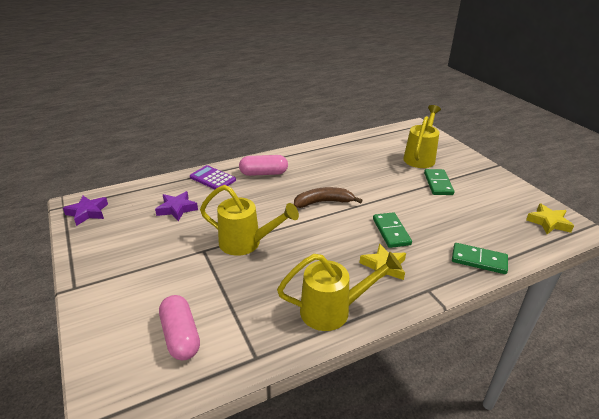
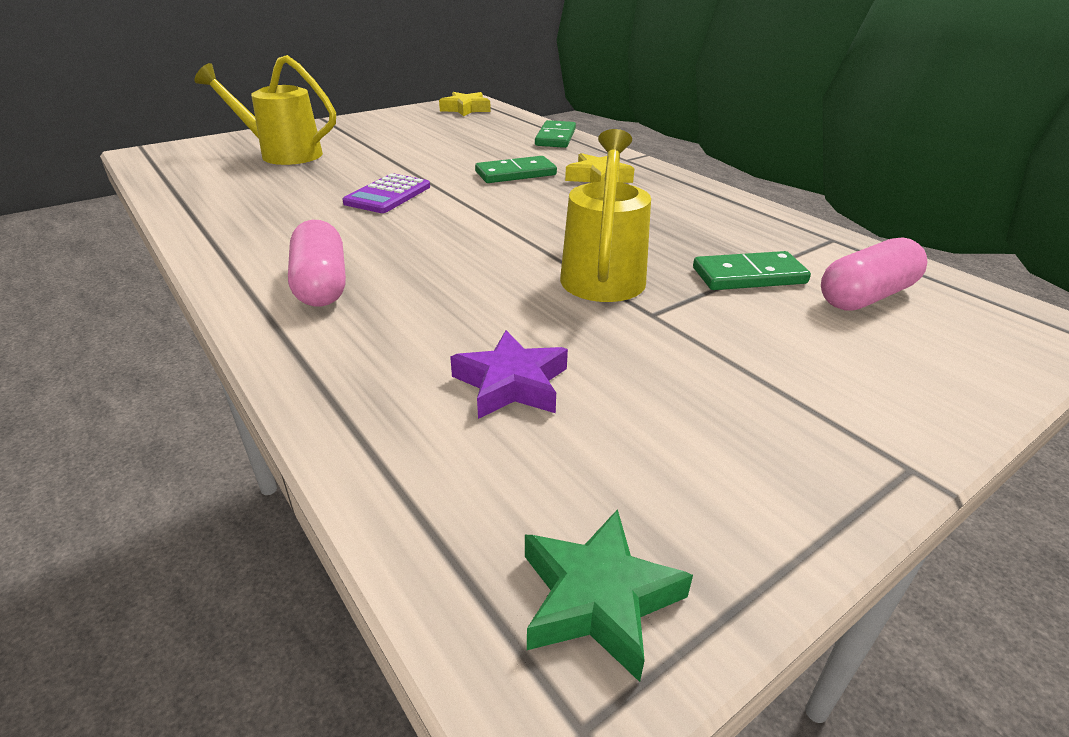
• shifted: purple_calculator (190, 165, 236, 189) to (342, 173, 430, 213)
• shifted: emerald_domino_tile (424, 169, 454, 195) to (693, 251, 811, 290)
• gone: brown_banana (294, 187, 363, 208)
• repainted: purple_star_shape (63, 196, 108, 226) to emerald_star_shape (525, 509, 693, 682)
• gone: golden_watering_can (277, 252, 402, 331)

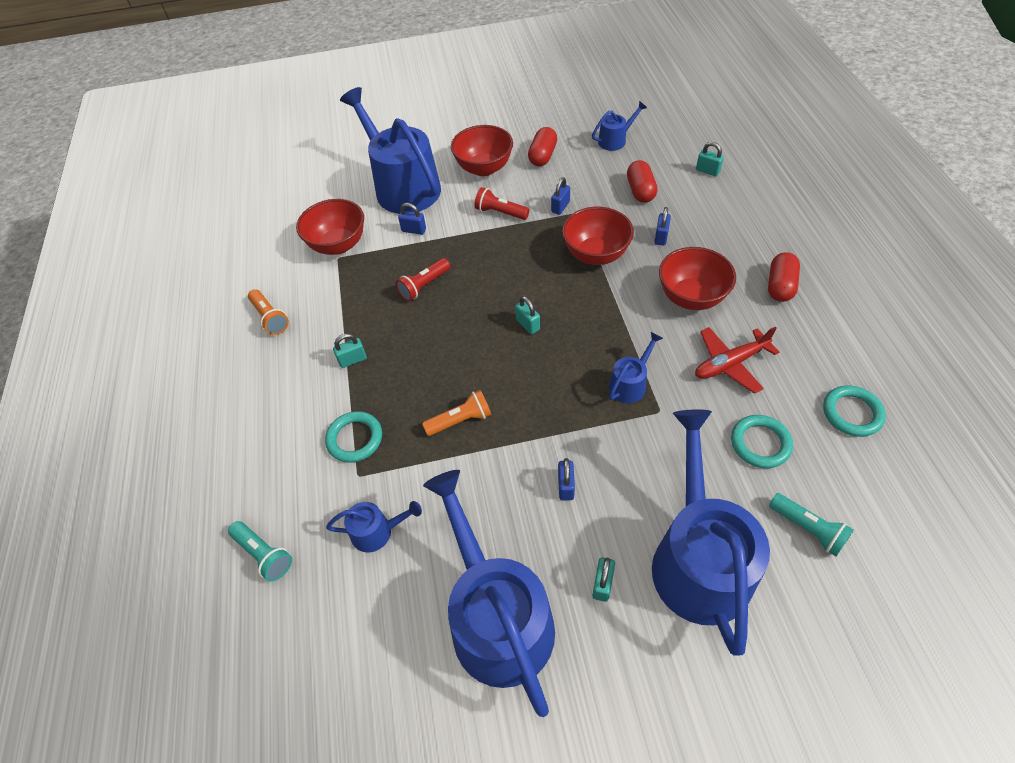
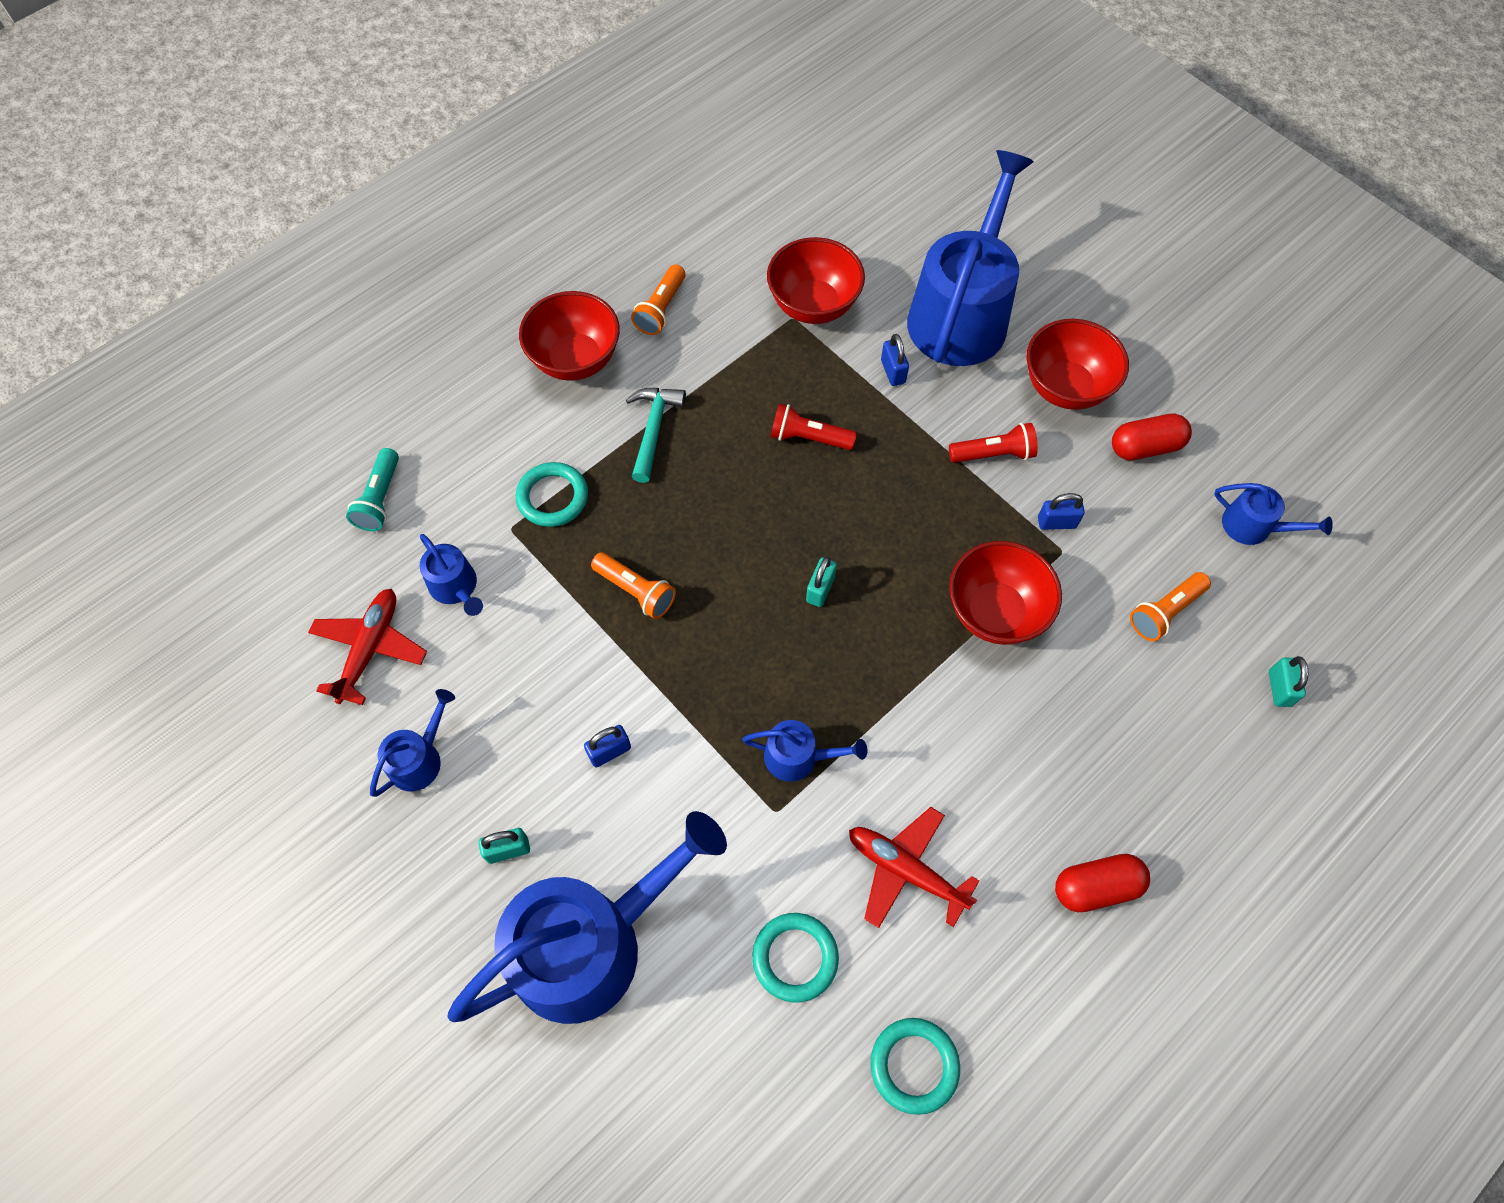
• swapped: crimson_capsule (627, 160, 658, 203) to orange-coloured_flashlight (1130, 572, 1211, 641)
• rotated: crimson_flashlight (474, 187, 530, 220) = (949, 423, 1038, 463) 90 degrees clockwise
• gone: royal_blue_padlock (654, 207, 671, 246)
• shifted: crimson_serving_bowl (659, 247, 736, 310) to (519, 291, 620, 381)
• swapped: turquoise_padlock (333, 333, 367, 368) to turquoise_hammer (626, 388, 686, 483)
• scaled: royal_blue_watering_can (423, 470, 555, 717) = (370, 689, 455, 797) x0.44
• gone: turquoise_flashlight (769, 493, 854, 557)
• new: crimson_plane (308, 589, 427, 705)

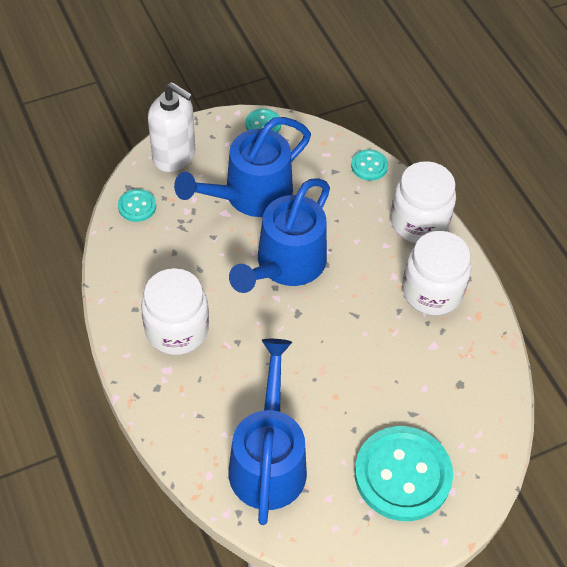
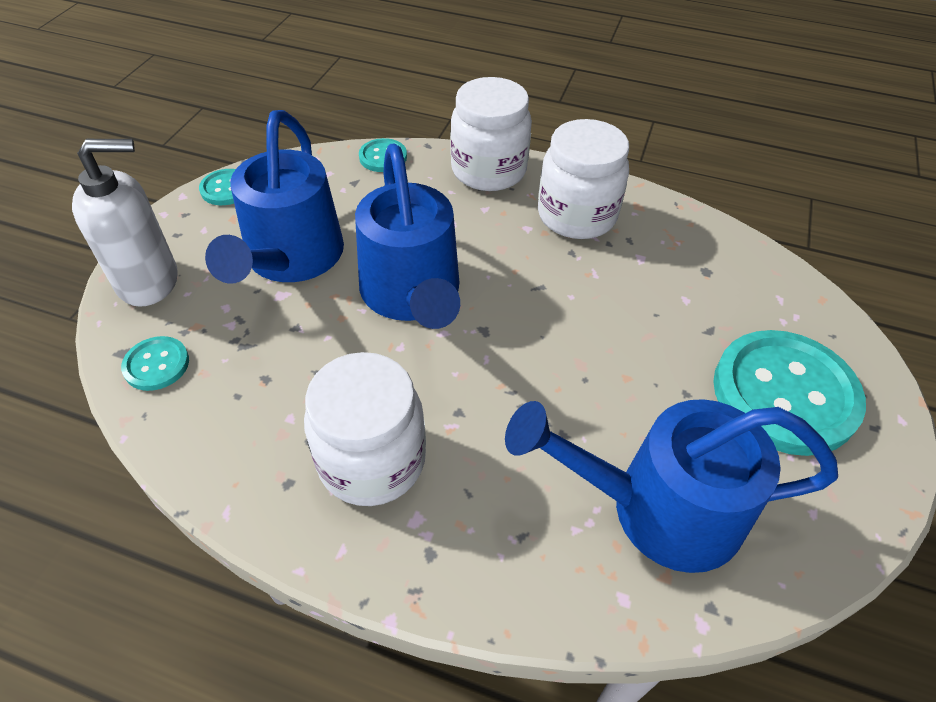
• rotated: royal_blue_watering_can (228, 339, 307, 525) = (505, 399, 838, 573) 45 degrees counterclockwise

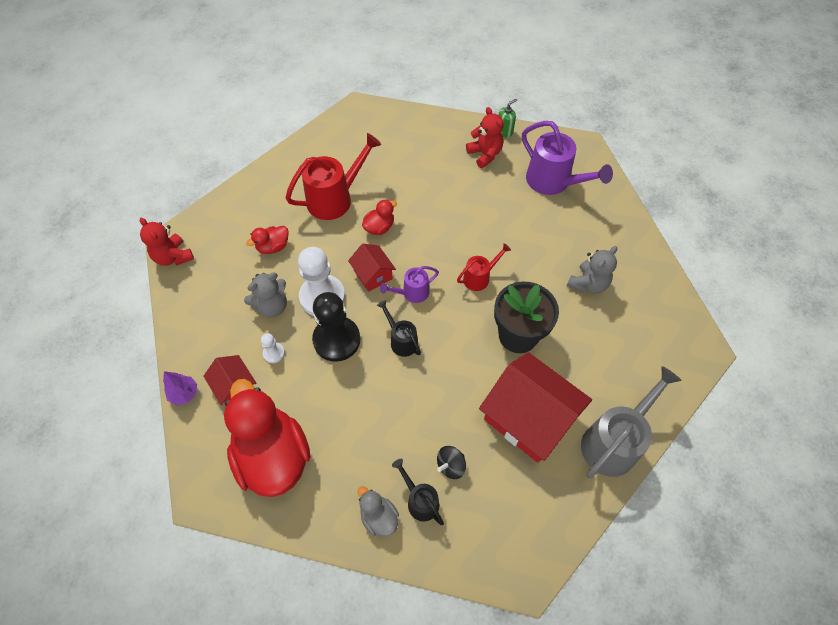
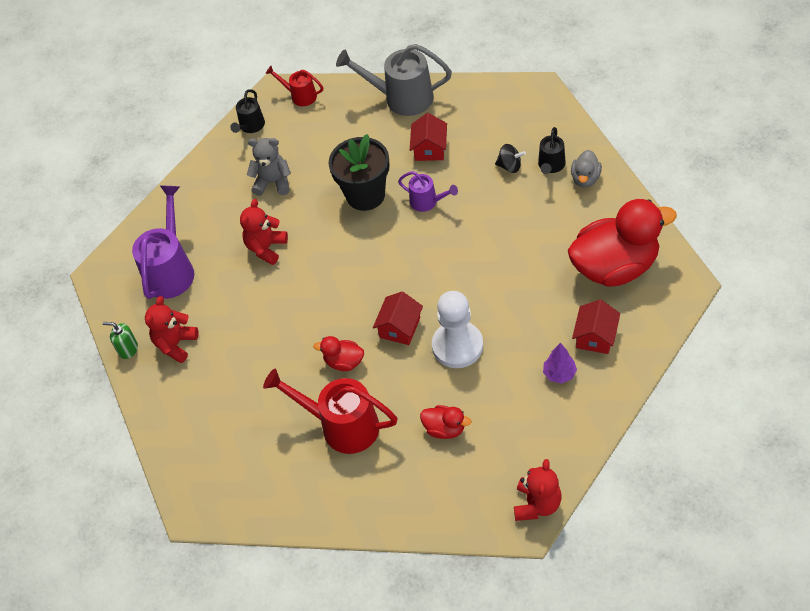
• shifted: crimson_watering_can (457, 243, 511, 291) to (265, 66, 323, 106)
• shifted: purple_watering_can (380, 266, 439, 303) to (398, 171, 458, 212)
• gone: ash-grey_teddy_bear (244, 272, 287, 317)
• gone: jet-black_pawn (312, 292, 360, 362)
• shifted: jet-black_watering_can (377, 300, 421, 357) to (230, 89, 265, 133)
• gone: white_pawn (261, 333, 285, 363)
• scaled: crimson_cottage (479, 352, 592, 463) = (410, 113, 447, 161) x0.51
• shifted: purple_toy_tree (163, 371, 197, 405) to (543, 343, 577, 384)
• rotated: crimson_duck (224, 379, 310, 497) = (568, 199, 677, 287) 135 degrees counterclockwise
• new: crimson_teddy_bear (240, 199, 288, 265)

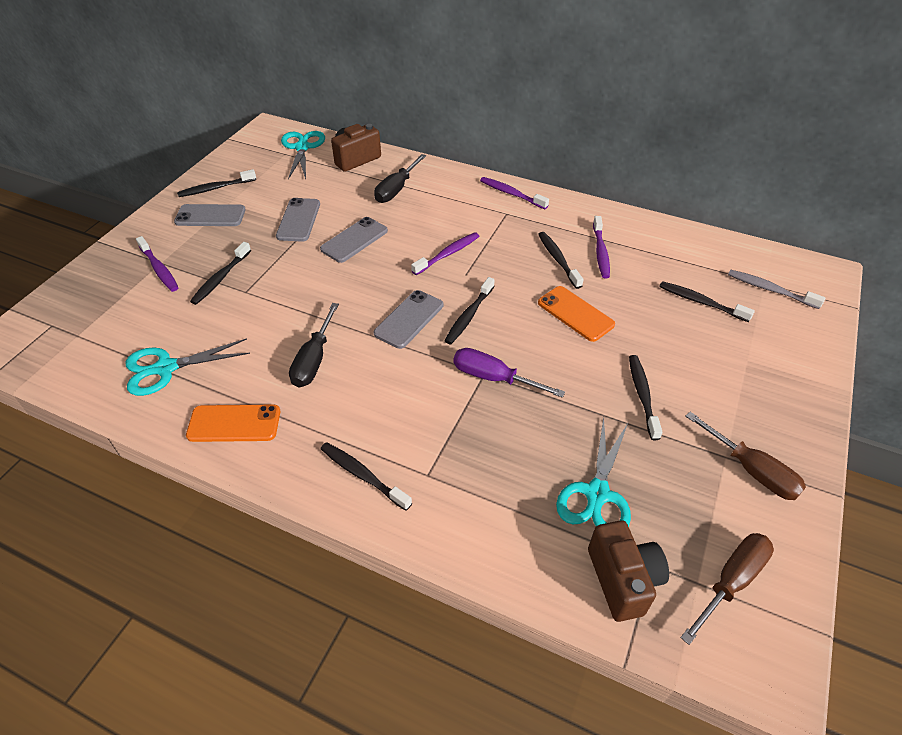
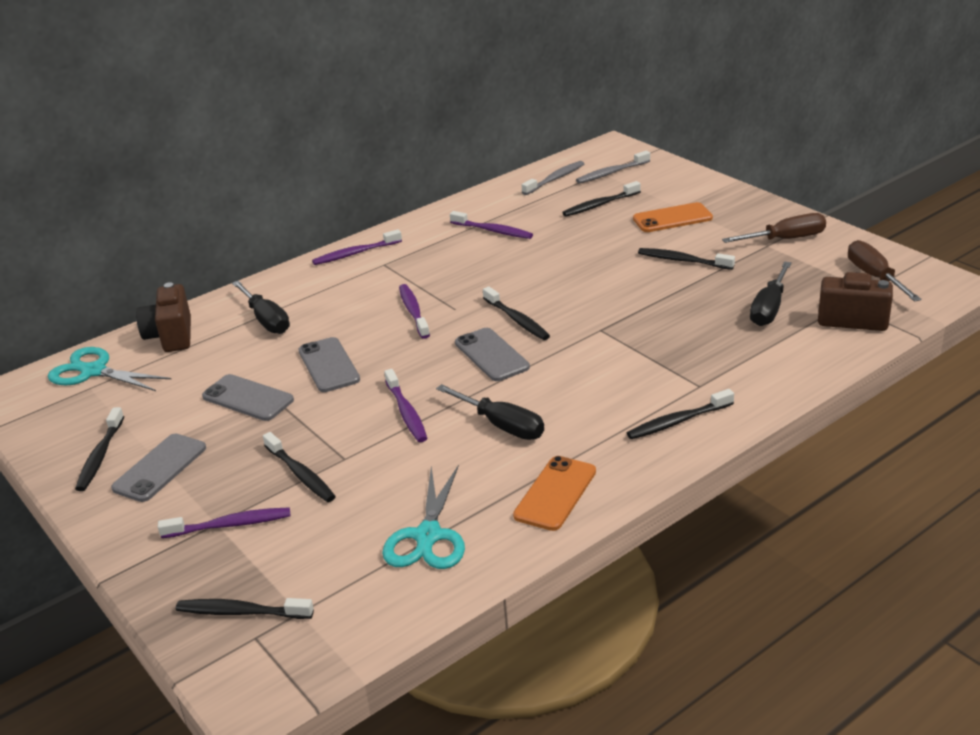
• shifted: jet-black_tooth_brush (538, 232, 584, 289) to (176, 598, 314, 619)
• shifted: orange-coloured_smartphone (538, 286, 615, 342) to (633, 202, 713, 232)
• gone: purple_hand_screwdriver (454, 348, 565, 398)
• swapped: turquoise_scissors (556, 417, 631, 527) to jet-black_hand_screwdriver (750, 261, 792, 326)
• new: ash-grey_tooth_brush (522, 161, 584, 195)
• new: purple_tooth_brush (384, 369, 427, 442)

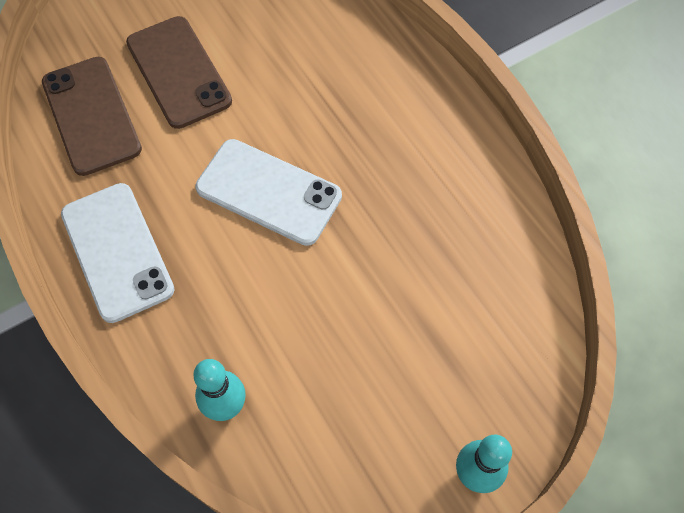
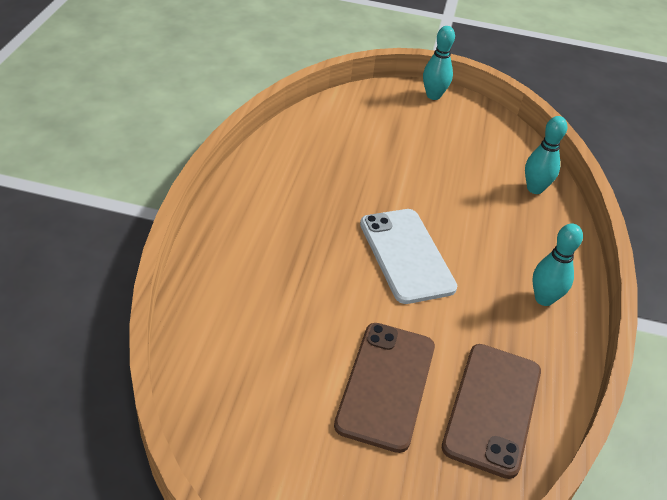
• swapped: white_smartphone (61, 183, 175, 323) to turquoise_tenpin (532, 223, 583, 306)

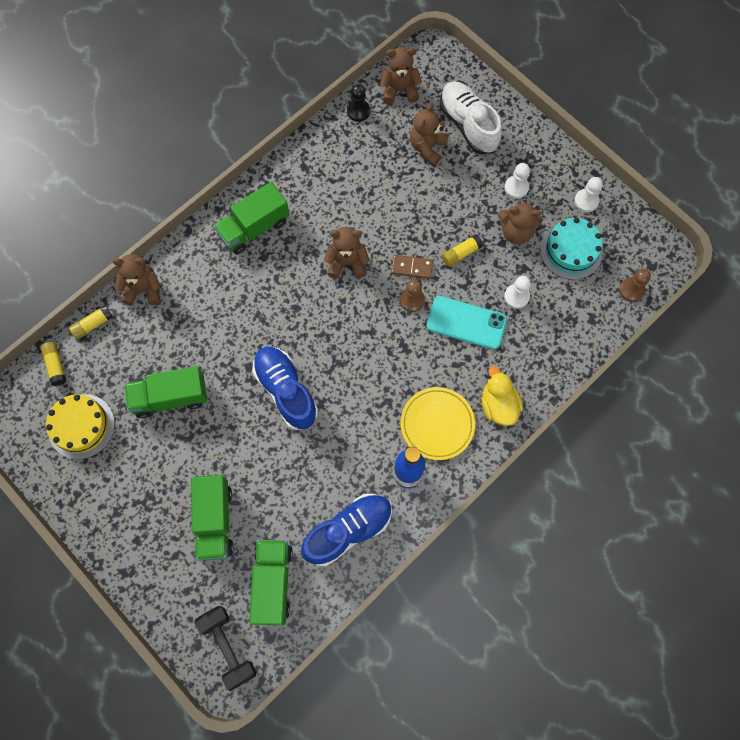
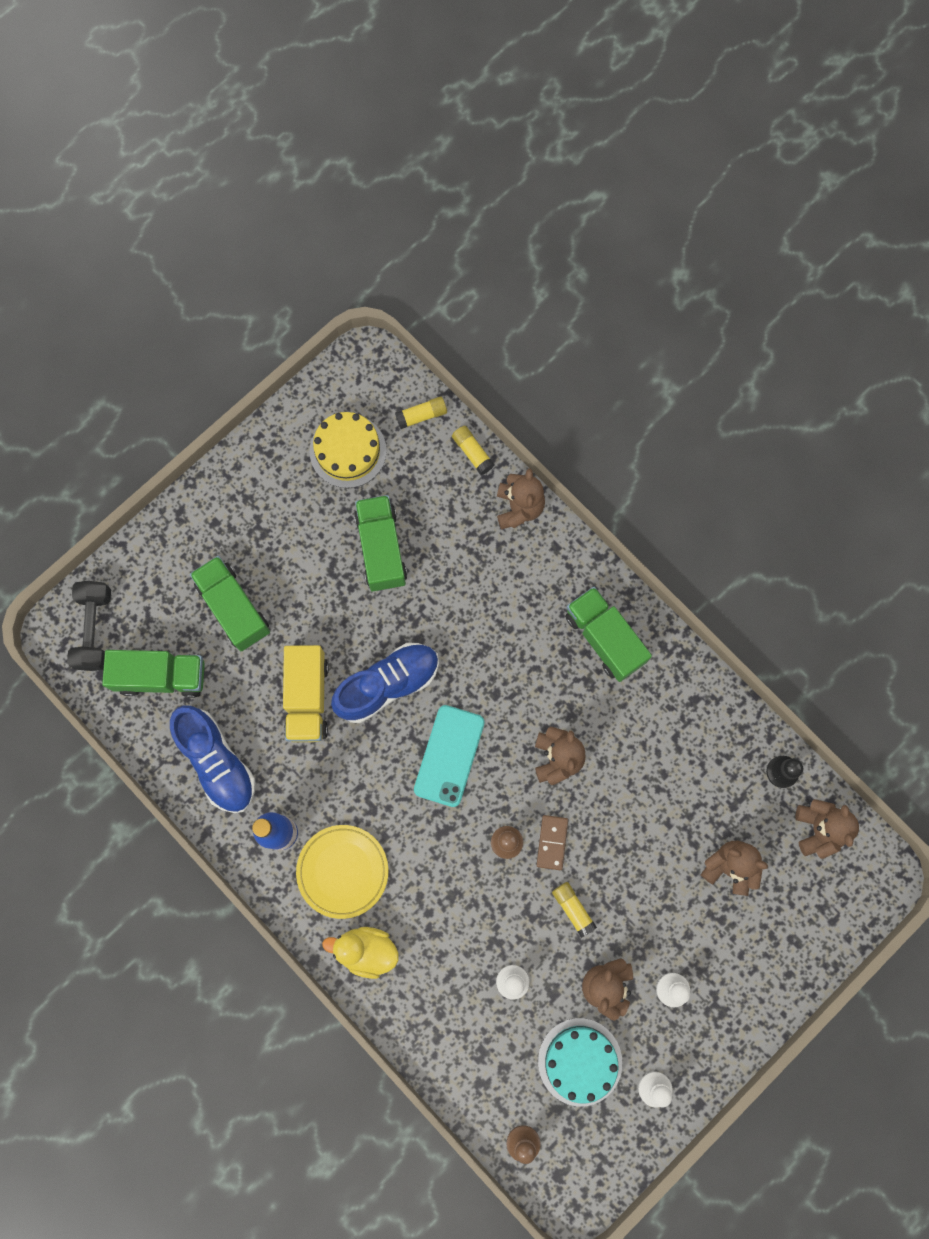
• gone: white_shoe (440, 81, 502, 154)
• shifted: turquoise_smartphone (426, 296, 507, 350) to (414, 705, 485, 807)
• rotated: golden_duck (482, 366, 523, 426) = (322, 927, 399, 979) 150 degrees counterclockwise
• rotated: emerald_truck (191, 475, 234, 560) = (190, 556, 270, 651) 60 degrees clockwise
• rotated: jet-black_free_weight (195, 606, 256, 691) = (67, 581, 111, 671) 60 degrees counterclockwise
• new: golden_truck (283, 645, 329, 742)

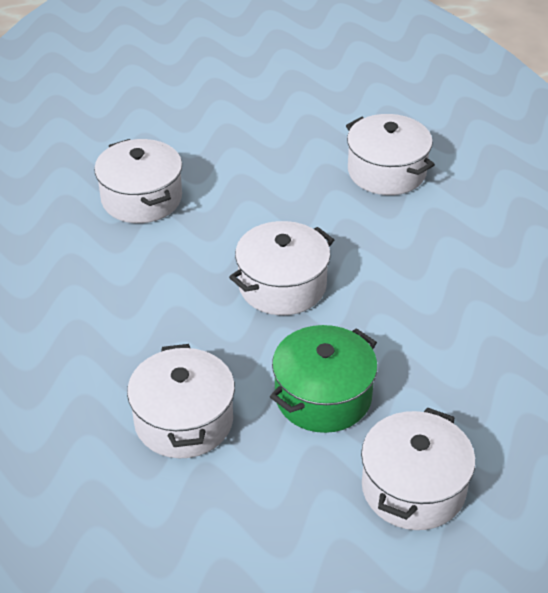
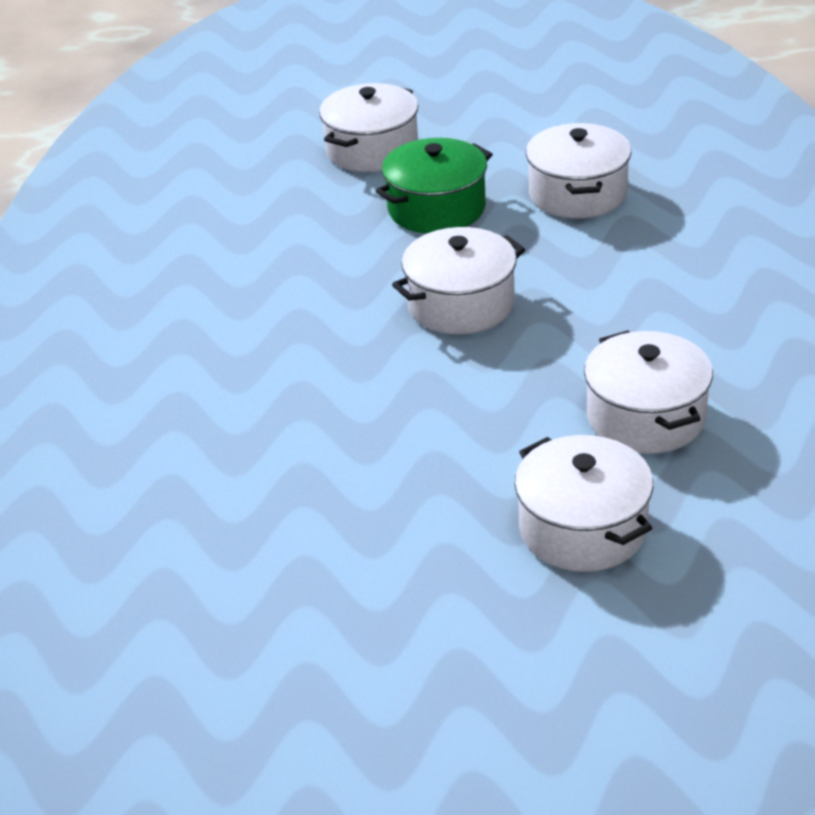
• shifted: white_stockpot (346, 114, 435, 195) to (515, 435, 653, 572)

